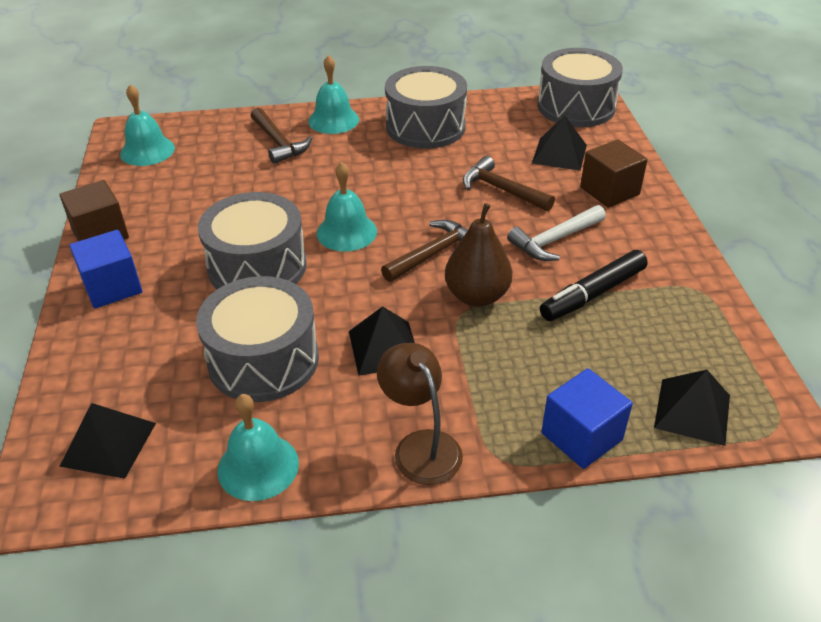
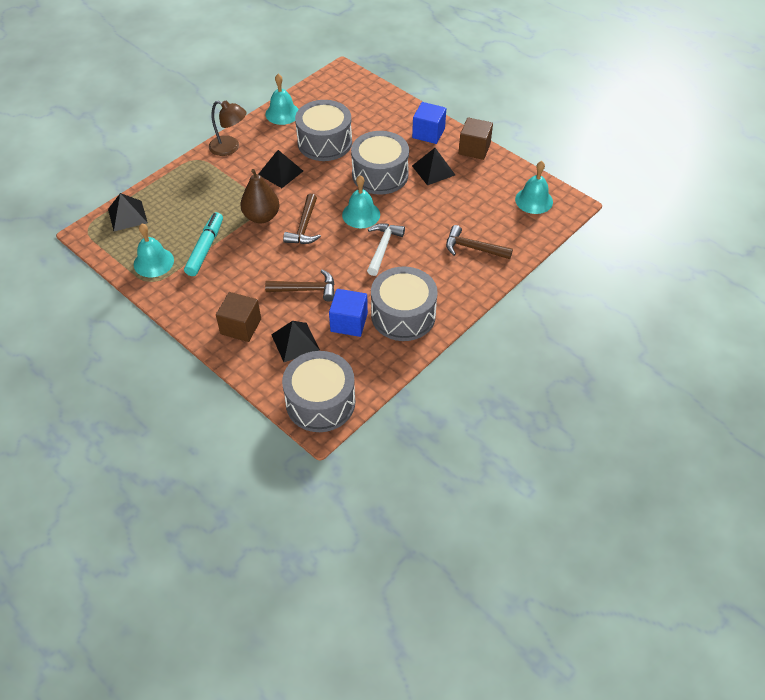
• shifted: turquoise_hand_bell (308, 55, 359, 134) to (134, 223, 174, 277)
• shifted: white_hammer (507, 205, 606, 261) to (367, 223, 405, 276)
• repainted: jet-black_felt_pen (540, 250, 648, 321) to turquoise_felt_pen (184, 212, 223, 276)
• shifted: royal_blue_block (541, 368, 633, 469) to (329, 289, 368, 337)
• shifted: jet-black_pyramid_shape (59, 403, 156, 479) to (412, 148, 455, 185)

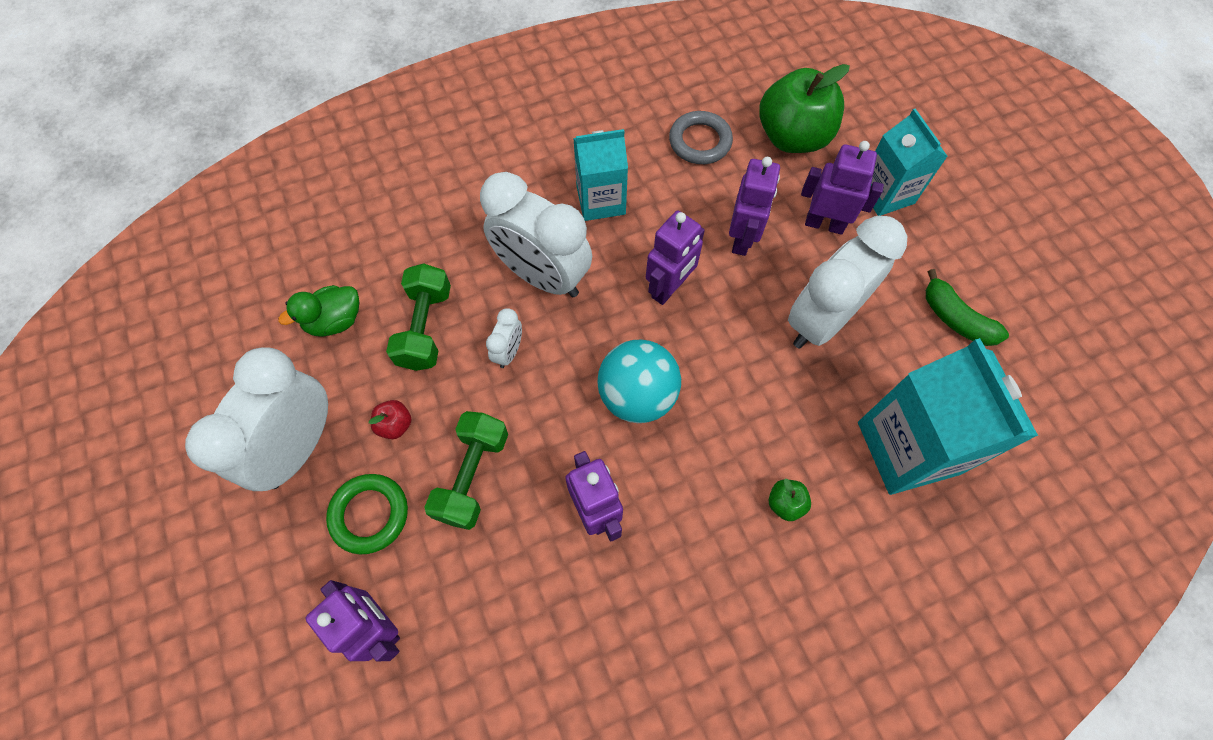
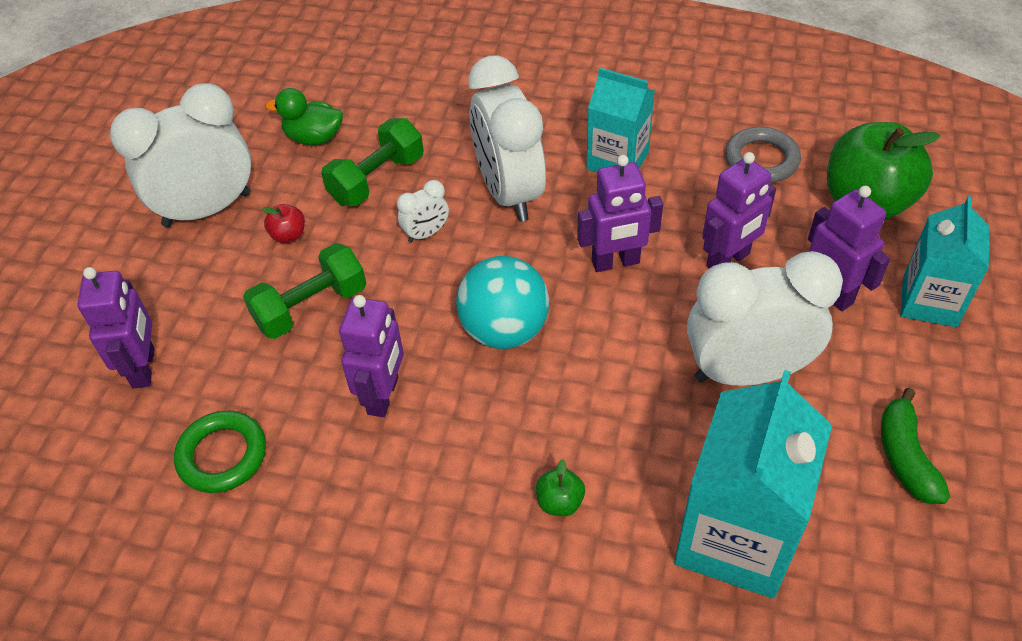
• shifted: emerald_hoop (326, 474, 408, 554) to (174, 411, 266, 493)

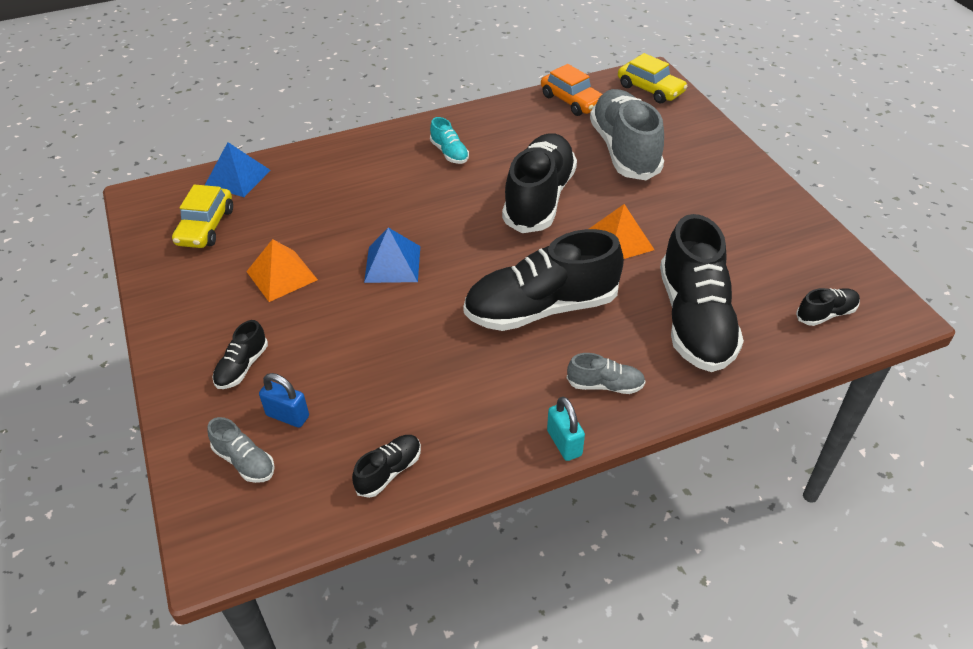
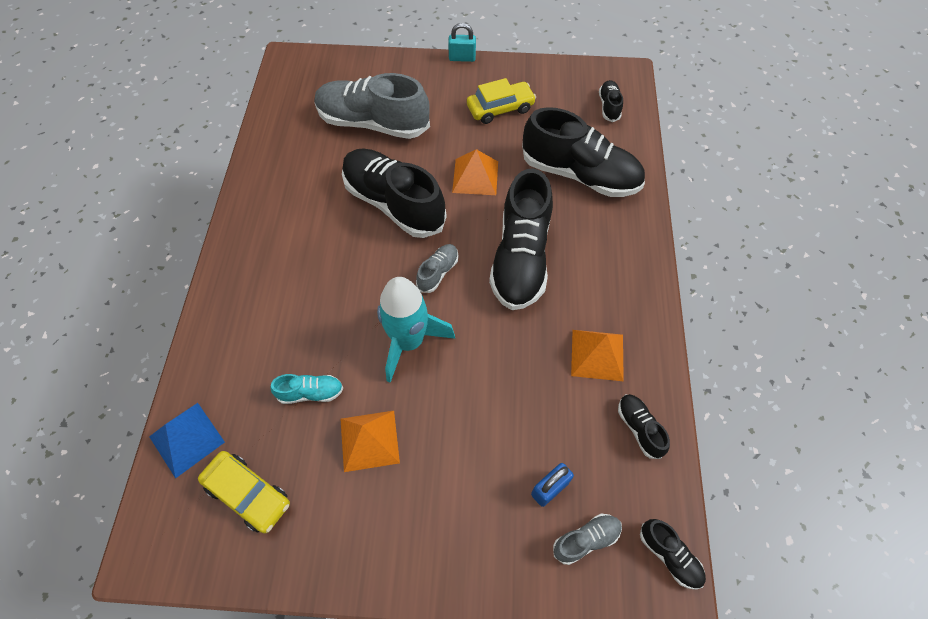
• shifted: golden_car (618, 53, 688, 104) to (467, 78, 536, 124)
• gone: orange-coloured_car (541, 64, 602, 116)
• shifted: turquoise_shoe (430, 117, 469, 164) to (270, 374, 343, 404)
• swapped: royal_blue_pyramid_shape (364, 228, 420, 283) to turquoise_rocket (377, 277, 455, 383)
• shifted: jet-black_shoe (212, 320, 268, 389) to (640, 519, 706, 590)
• shifted: ash-grey_shoe (567, 353, 646, 394) to (416, 244, 458, 293)
• shifted: turquoise_padlock (547, 397, 585, 461) to (448, 23, 476, 62)
• new: orange-coloured_pyramid_shape (571, 330, 624, 381)

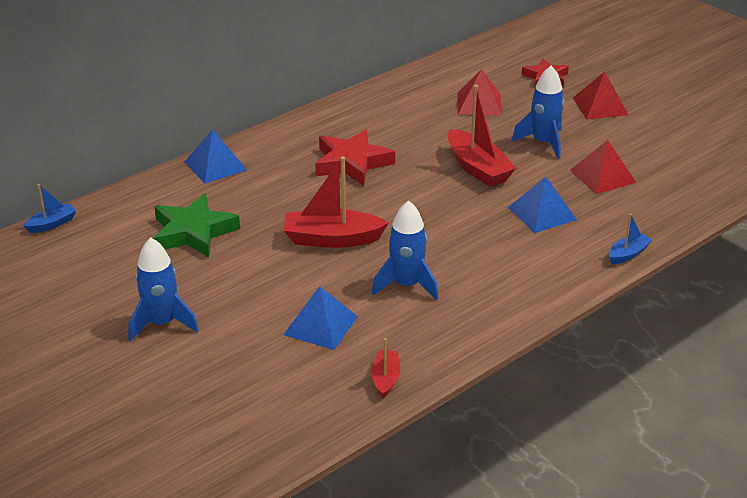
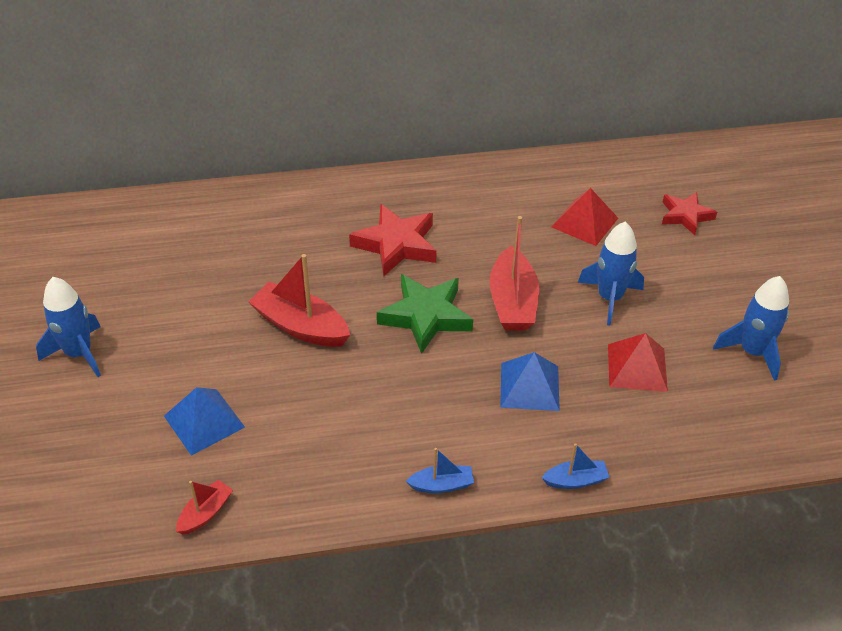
• gone: crimson_pyramid_shape (573, 72, 628, 119)
• gone: royal_blue_pyramid_shape (185, 129, 247, 184)
• shifted: royal_blue_toy_boat (24, 184, 77, 233) to (406, 448, 474, 493)
• shifted: emerald_star_shape (154, 193, 240, 257) to (377, 274, 473, 354)
• shifted: royal_blue_rocket (372, 200, 439, 300) to (713, 276, 789, 381)

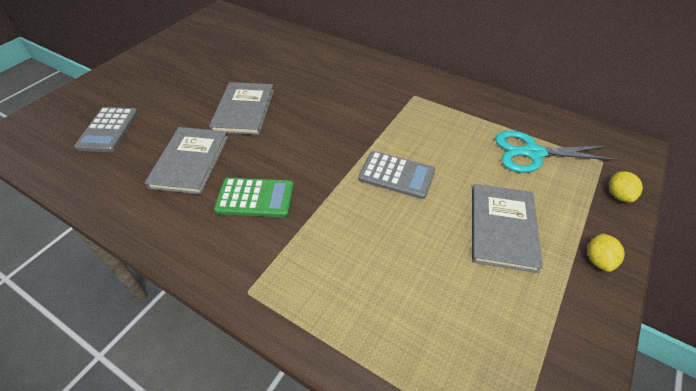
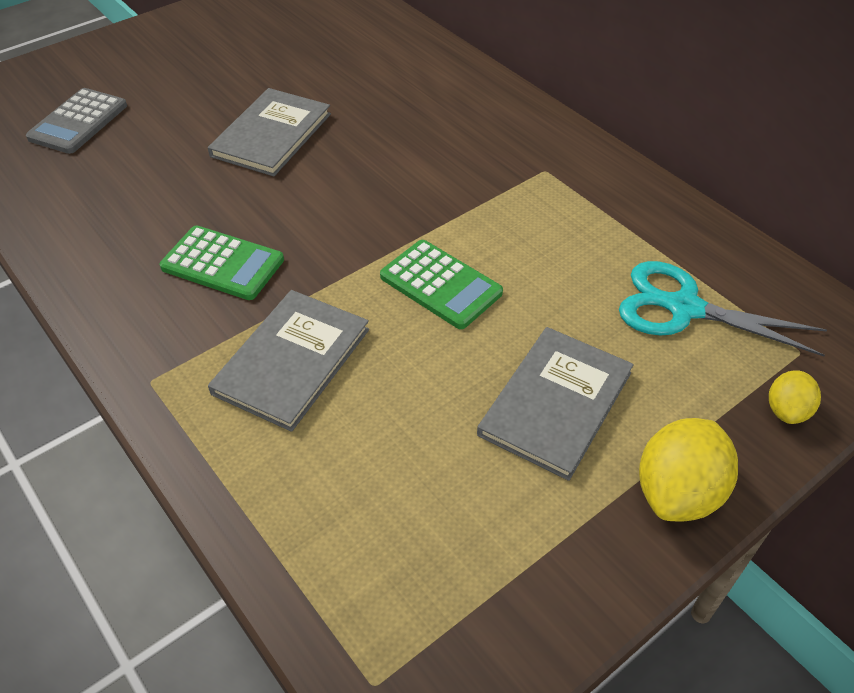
• shifted: ash-grey_hardcover (145, 127, 228, 194) to (208, 290, 369, 432)
• repainted: ash-grey_calculator (358, 151, 435, 199) to emerald_calculator (380, 240, 503, 329)
• scaled: golden_citrus_fruit (587, 233, 625, 272) = (639, 418, 738, 521) x1.76

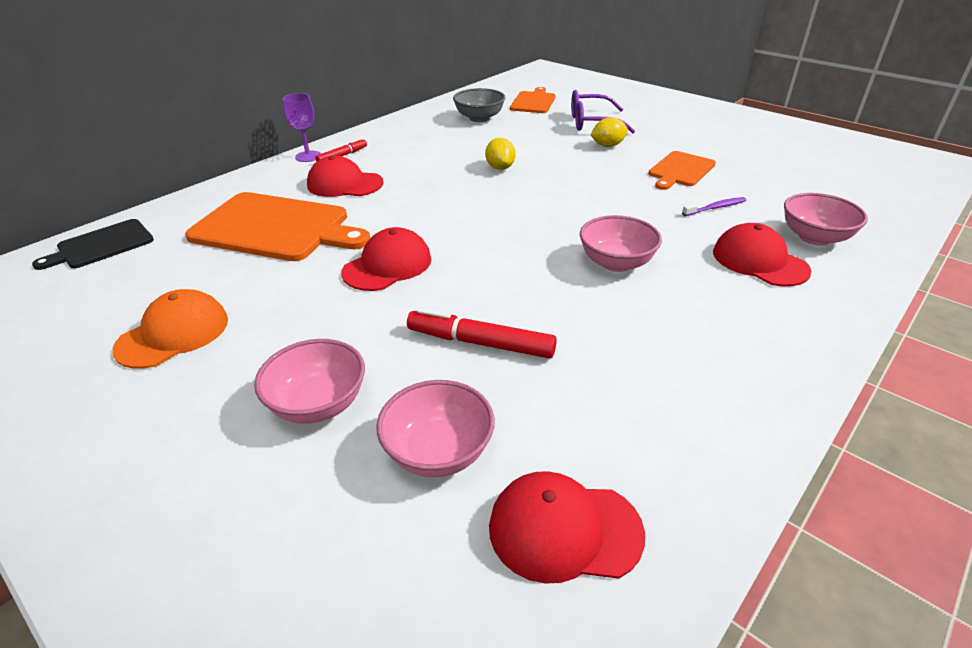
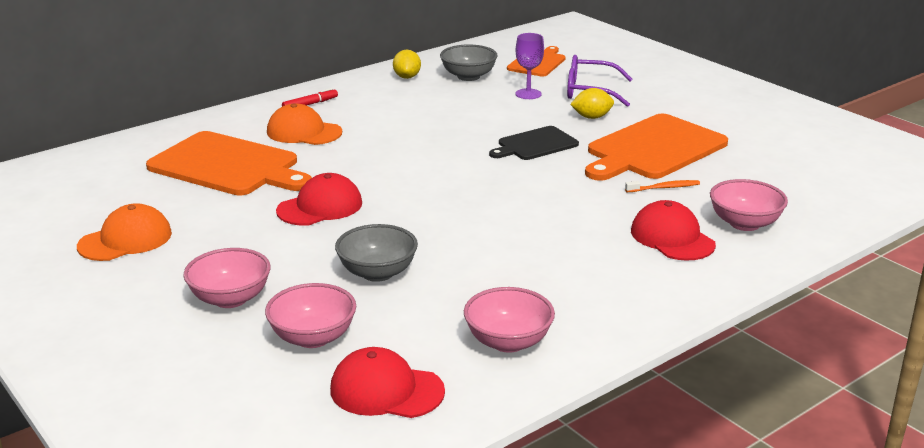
• shifted: purple_chalice (283, 93, 321, 162) to (515, 33, 544, 99)
• shifted: golden_citrus_fruit (485, 138, 516, 170) to (393, 50, 421, 79)
• scaled: orange-coloured_cutting_board (648, 151, 716, 190) = (585, 114, 728, 181) x1.78
• repainted: crimson_peaked_cap (307, 156, 383, 197) to orange-coloured_peaked_cap (267, 104, 342, 145)
• repainted: purple_tooth_brush (682, 197, 747, 216) to orange-coloured_tooth_brush (625, 180, 700, 192)
• shifted: rose-pink_serving_bowl (580, 215, 662, 272) to (464, 287, 555, 353)
• shifted: jet-black_cutting_board (32, 219, 154, 270) to (489, 126, 579, 160)
• swapped: crimson_felt_pen (407, 308, 557, 359) to ash-grey_serving_bowl (335, 224, 418, 282)

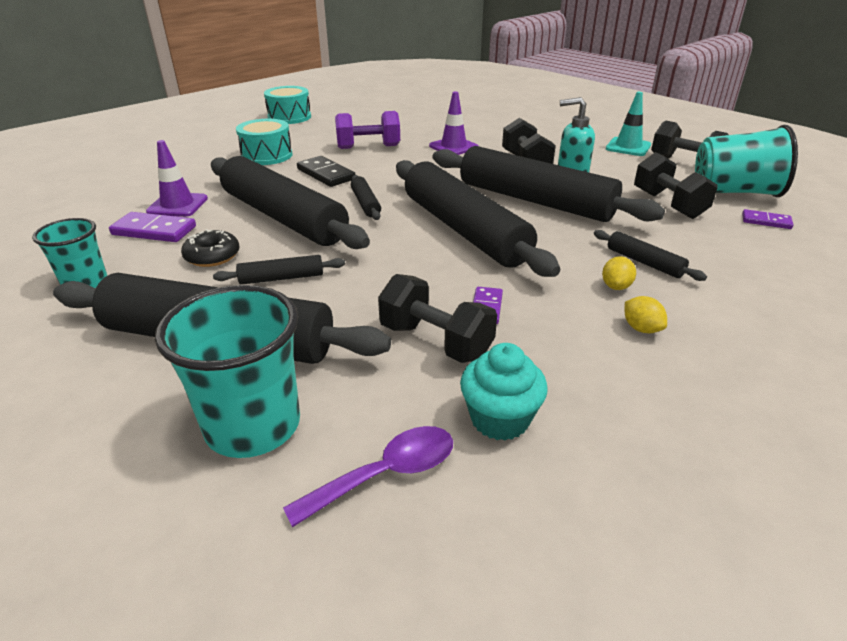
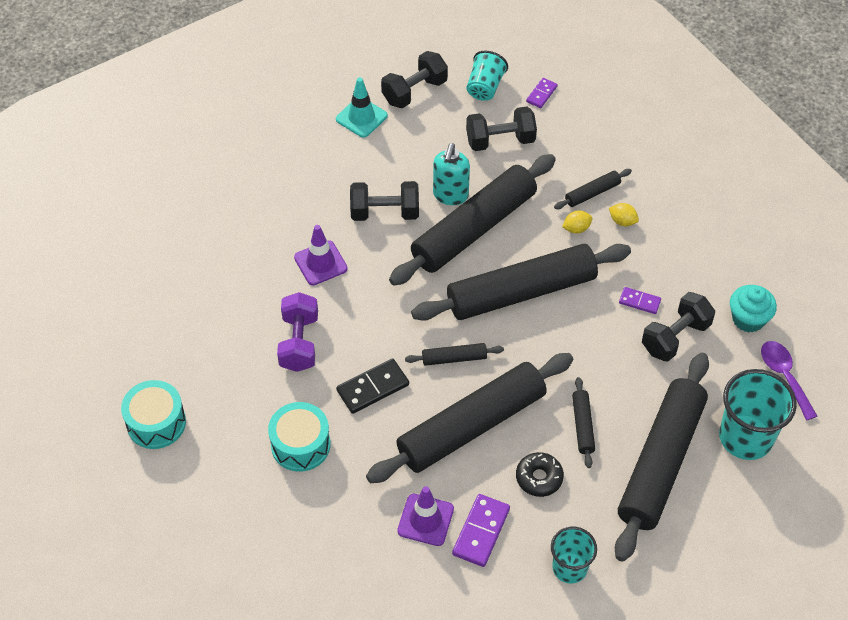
• scaled: turquoise_beaker (695, 125, 798, 197) = (467, 51, 508, 101) x0.61
• shifted: golden_citrus_fruit (625, 296, 667, 333) to (562, 210, 592, 234)

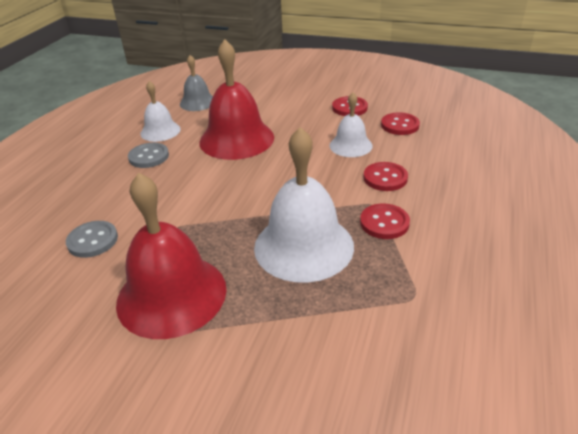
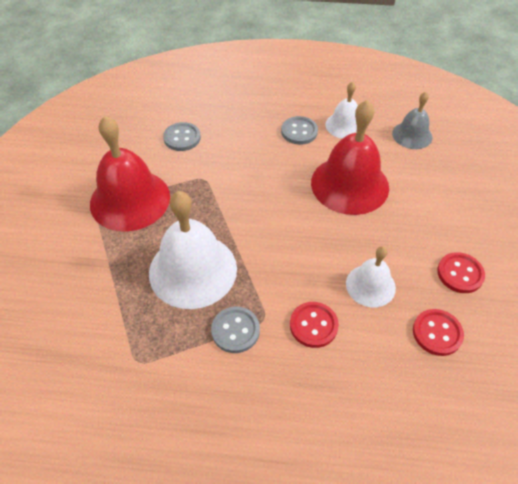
• repainted: crimson_button (360, 204, 410, 239) to ash-grey_button (211, 307, 260, 353)

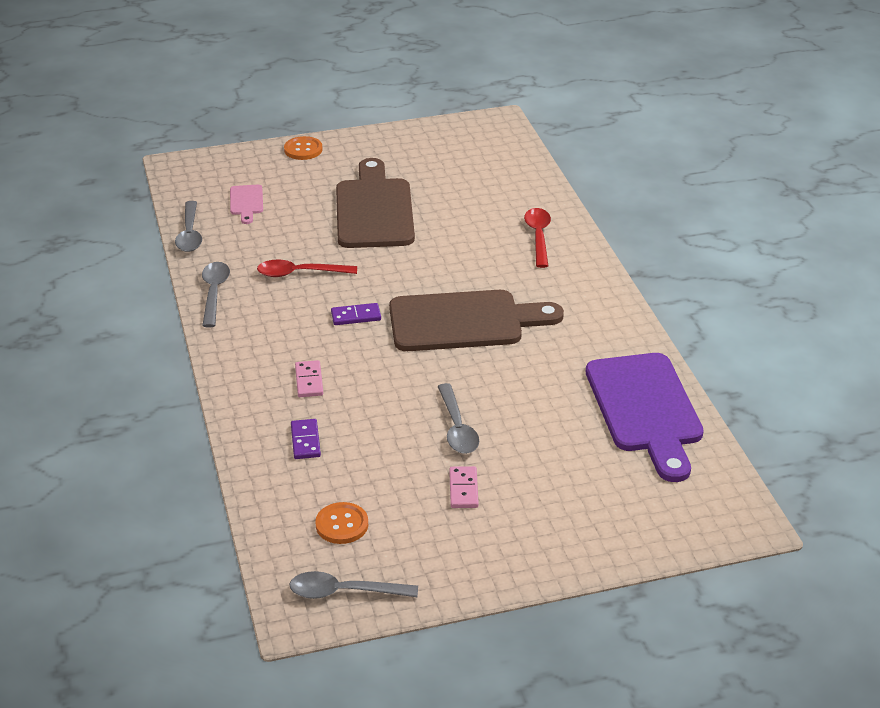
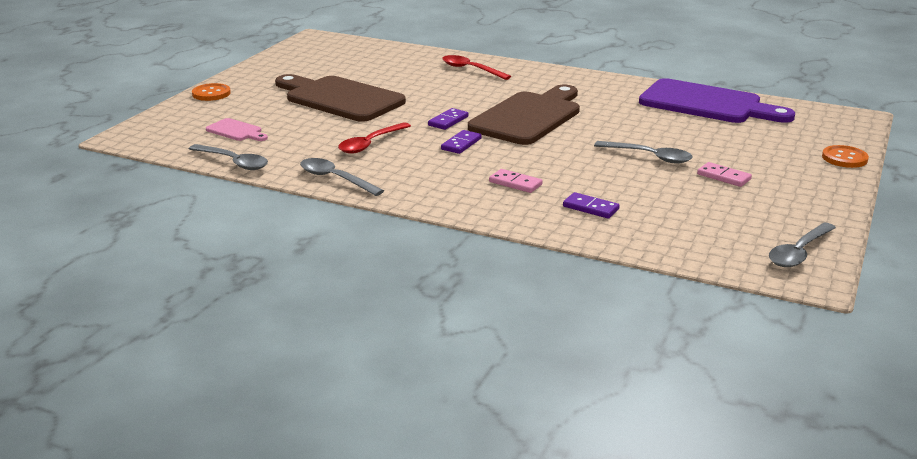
• shifted: orange-coloured_button (315, 502, 368, 544) to (822, 145, 869, 168)
• new: purple_domino_tile (428, 108, 469, 130)

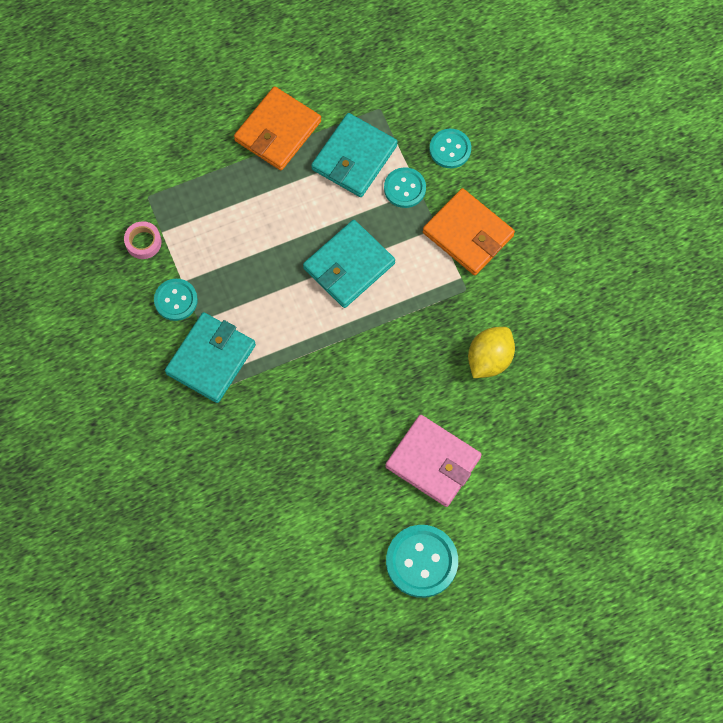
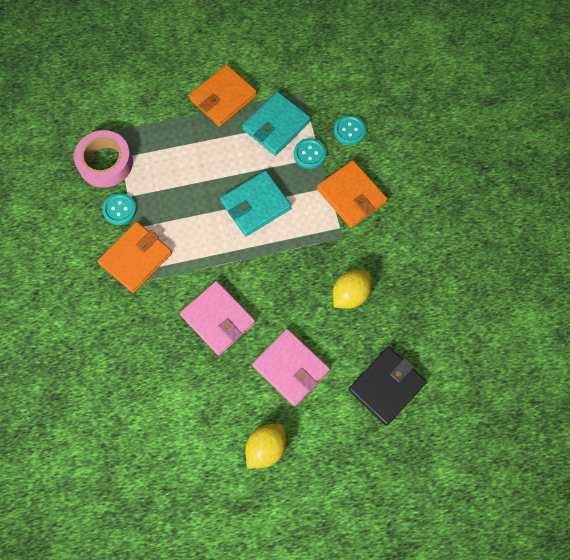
• scaled: rose-pink_sticky_tape (124, 221, 162, 259) = (74, 130, 133, 188) x1.98
• repainted: turquoise_billfold (165, 312, 256, 403) to orange-coloured_billfold (98, 222, 172, 293)
• swapped: turquoise_button (386, 525, 458, 598) to golden_citrus_fruit (245, 424, 287, 469)
• new: rose-pink_billfold (180, 281, 255, 356)
• new: jet-black_billfold (349, 347, 427, 426)

